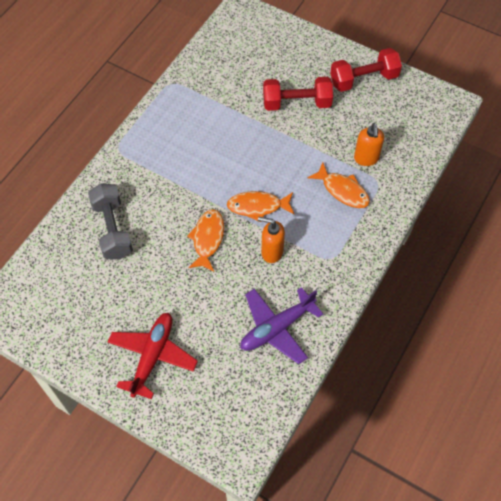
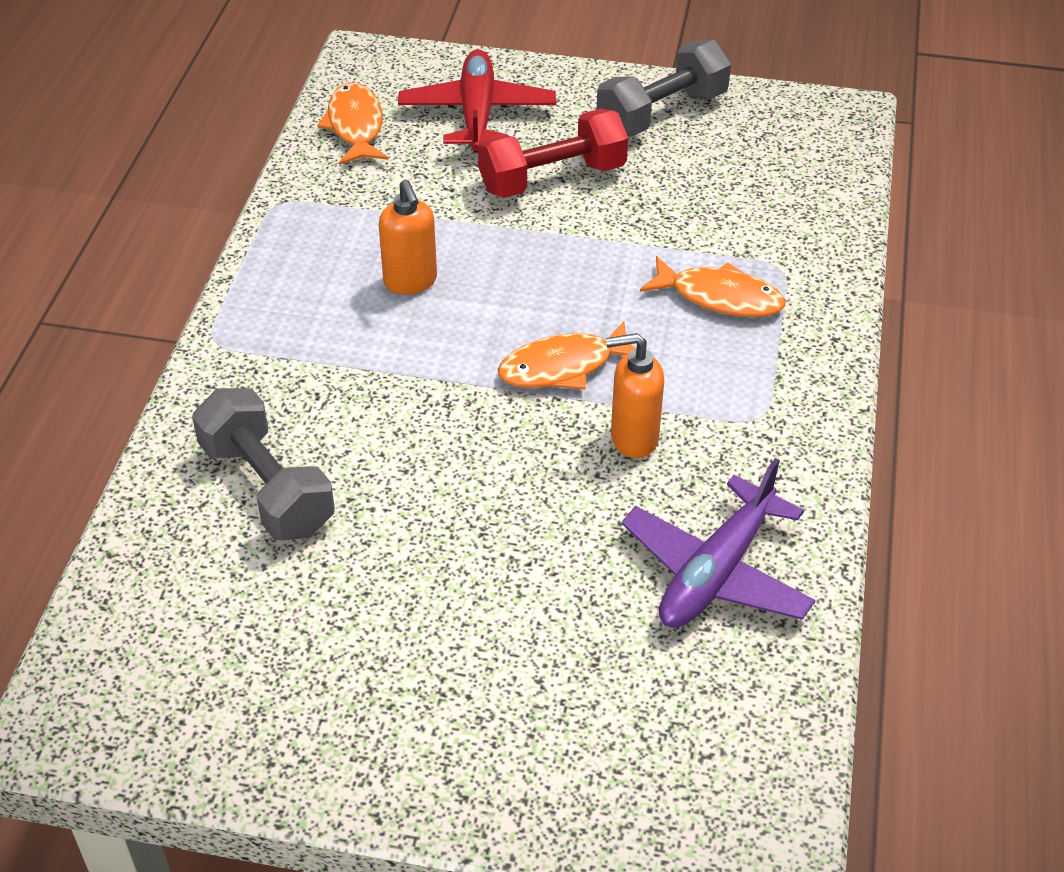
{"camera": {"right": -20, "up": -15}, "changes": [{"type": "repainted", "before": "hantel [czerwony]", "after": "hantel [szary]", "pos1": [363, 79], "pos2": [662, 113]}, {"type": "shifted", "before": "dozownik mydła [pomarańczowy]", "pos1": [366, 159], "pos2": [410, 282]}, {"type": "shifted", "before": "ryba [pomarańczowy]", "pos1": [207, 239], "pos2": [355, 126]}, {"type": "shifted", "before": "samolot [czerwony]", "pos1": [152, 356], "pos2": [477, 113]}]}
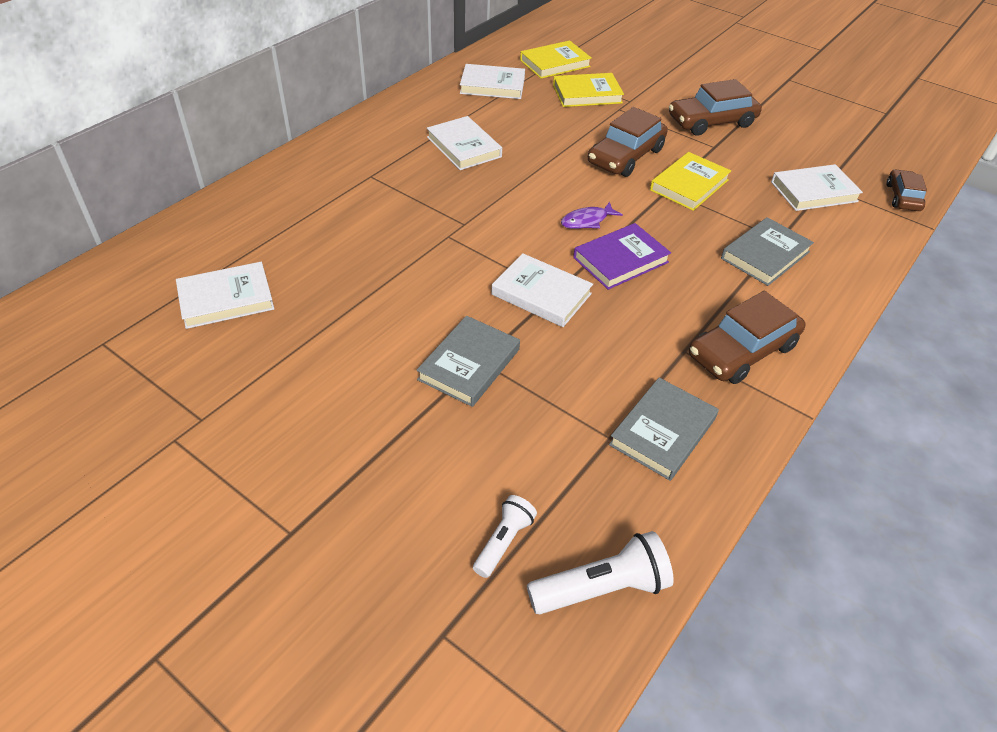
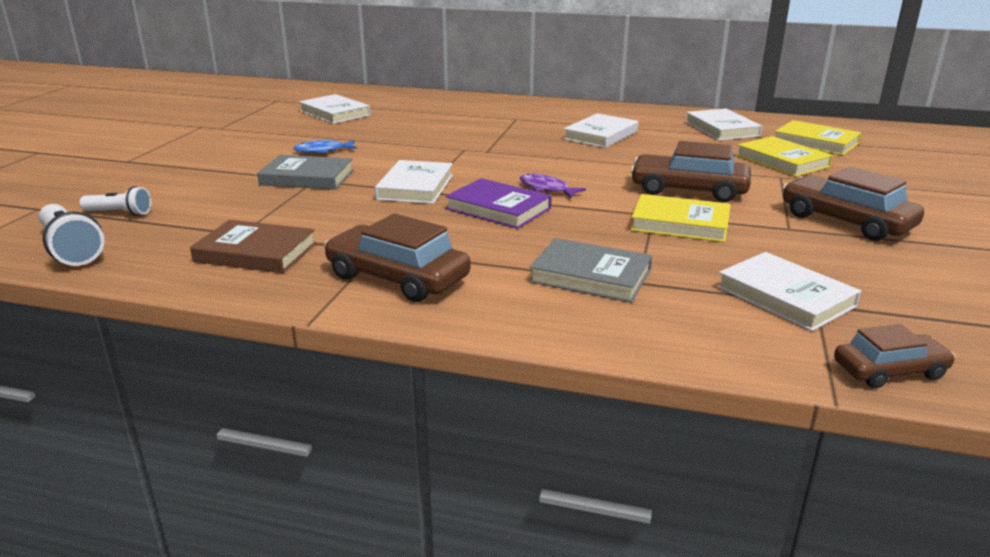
{"camera": {"right": 70, "up": -20}, "changes": [{"type": "repainted", "before": "książka [szary]", "after": "książka [brązowy]", "pos1": [663, 432], "pos2": [255, 252]}, {"type": "new", "after": "ryba [niebieski]", "pos2": [322, 151]}]}
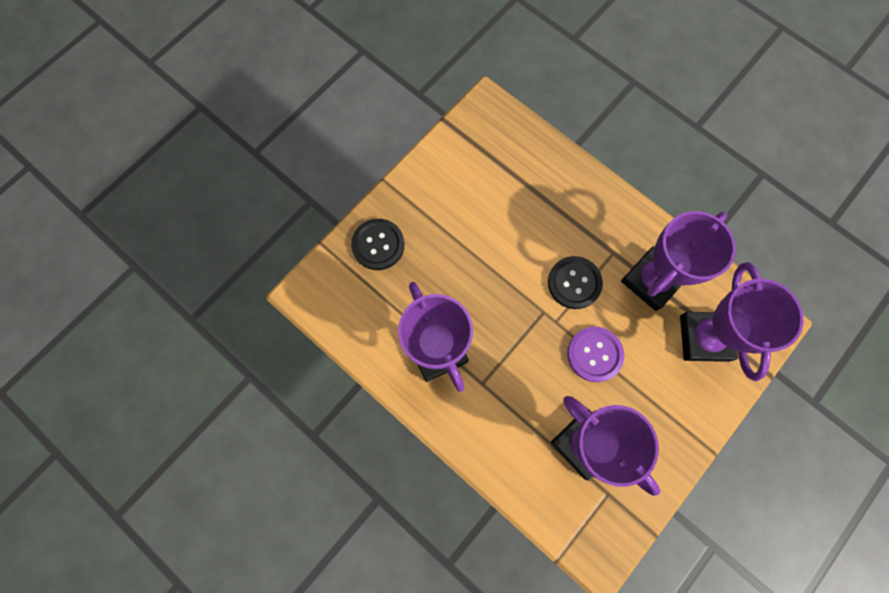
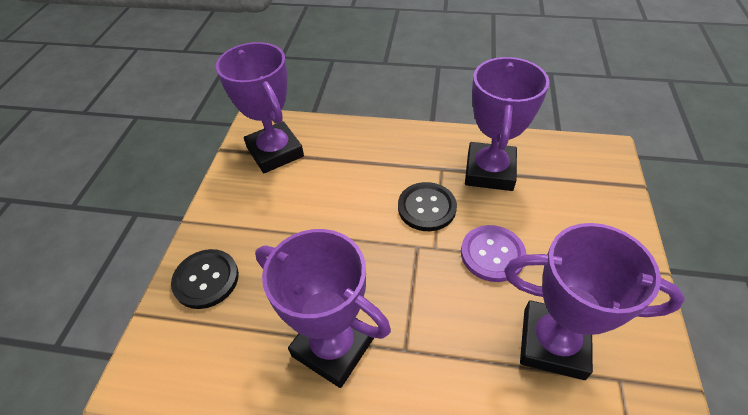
{"camera": {"right": -30, "up": -25}, "changes": [{"type": "shifted", "before": "puchar [fioletowy]", "pos1": [704, 338], "pos2": [275, 152]}]}
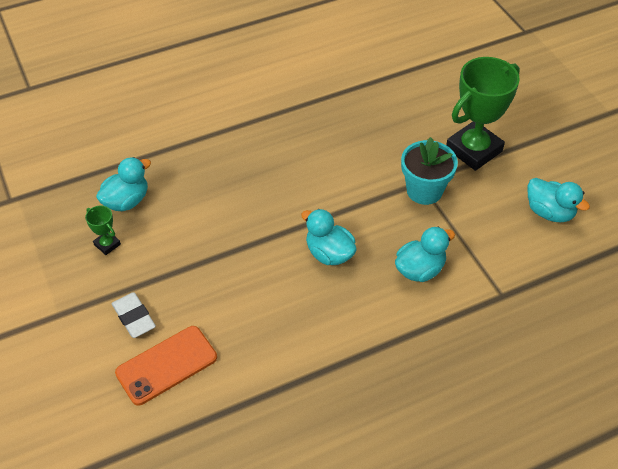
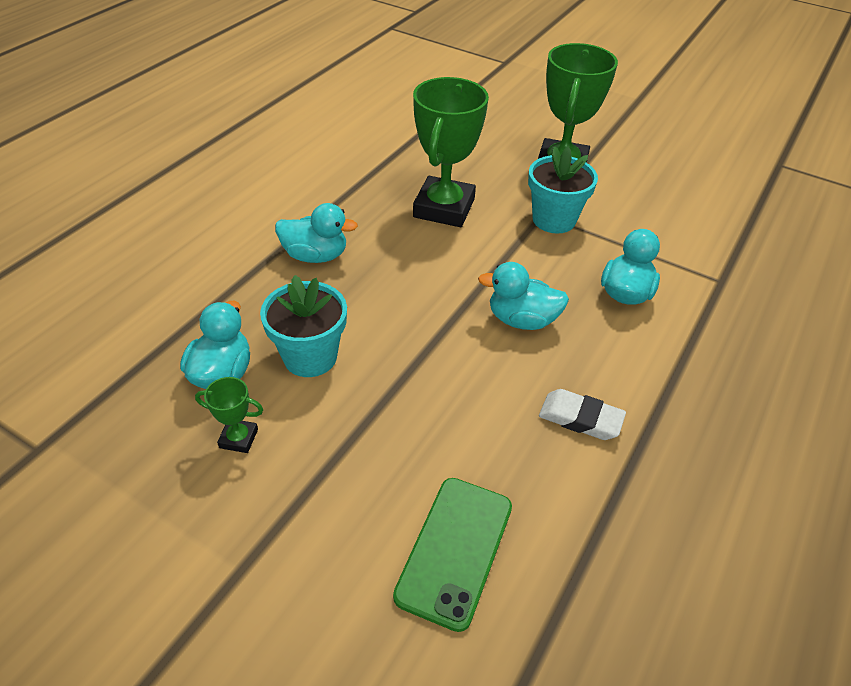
{"camera": {"right": -35, "up": -5}, "changes": [{"type": "shifted", "before": "kaczka [turkusowy]", "pos1": [549, 212], "pos2": [315, 256]}, {"type": "shifted", "before": "gumka do mazania [biały]", "pos1": [134, 317], "pos2": [580, 418]}, {"type": "repainted", "before": "telefon [pomarańczowy]", "after": "telefon [zielony]", "pos1": [166, 365], "pos2": [455, 550]}, {"type": "new", "after": "puchar [zielony]", "pos2": [444, 208]}, {"type": "new", "after": "doniczka [turkusowy]", "pos2": [310, 357]}]}
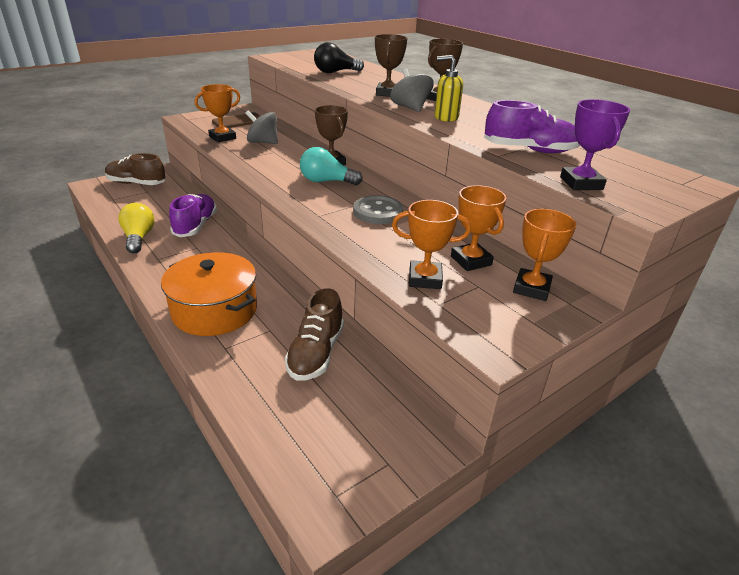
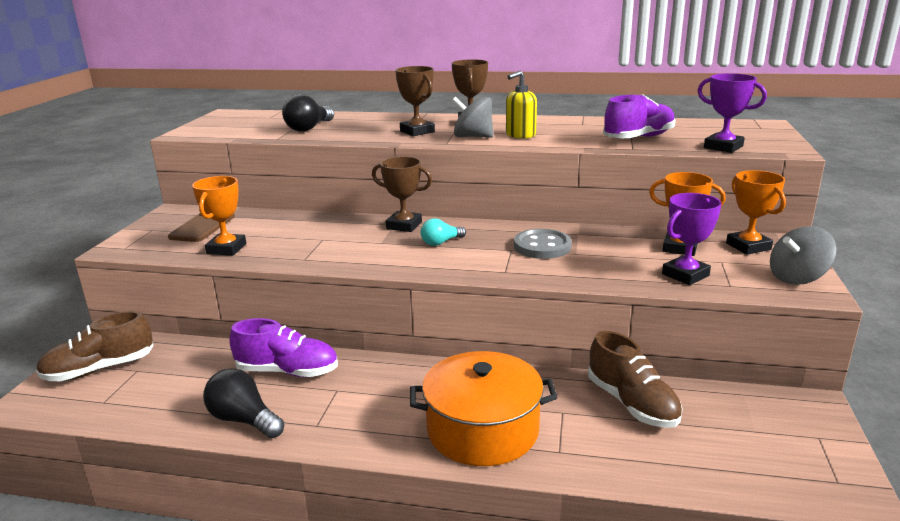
{"camera": {"right": -40, "up": -10}, "changes": [{"type": "shifted", "before": "bączek [szary]", "pos1": [263, 142], "pos2": [797, 278]}, {"type": "scaled", "before": "żarówka [turkusowy]", "pos1": [326, 181], "pos2": [441, 242], "scale": 0.64}, {"type": "rotated", "before": "but [fioletowy]", "pos1": [195, 226], "pos2": [287, 371], "turn": 135}, {"type": "repainted", "before": "puchar [pomarańczowy]", "after": "puchar [fioletowy]", "pos1": [425, 279], "pos2": [685, 275]}, {"type": "repainted", "before": "żarówka [żółty]", "after": "żarówka [czarny]", "pos1": [139, 238], "pos2": [244, 420]}]}
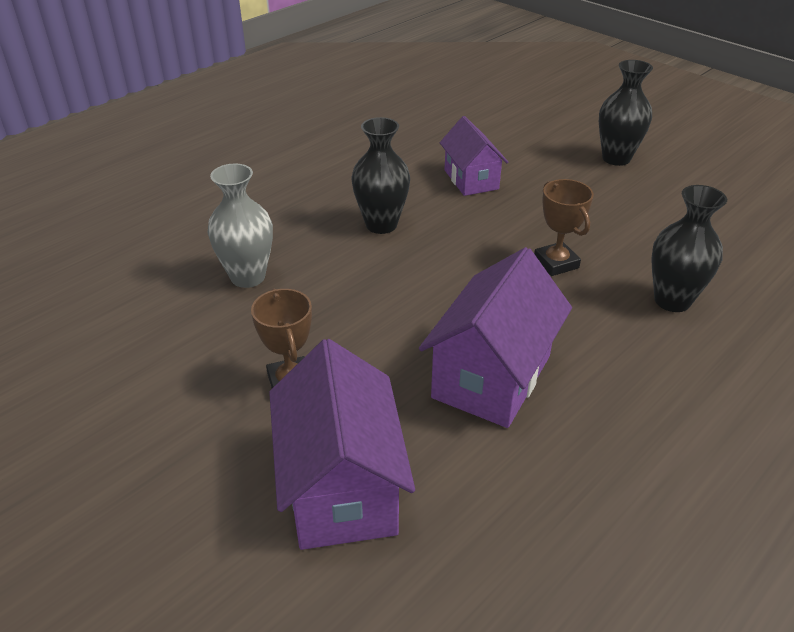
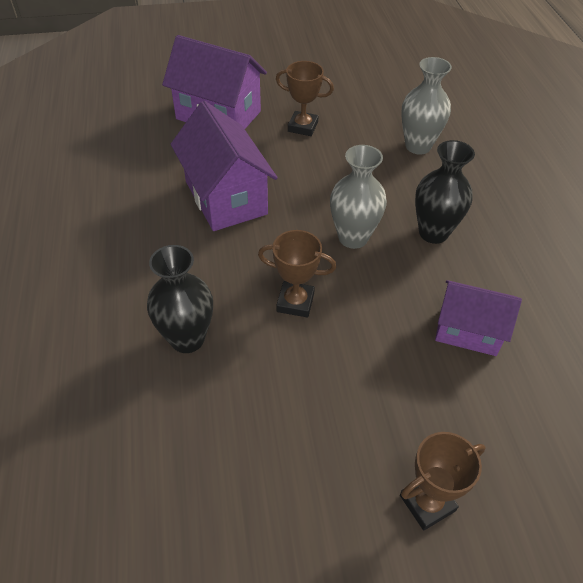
{"camera": {"right": 125, "up": 10}, "changes": [{"type": "swapped", "before": "wazon [czarny]", "after": "puchar [brązowy]", "pos1": [616, 158], "pos2": [427, 503]}, {"type": "new", "after": "wazon [szary]", "pos2": [353, 237]}]}
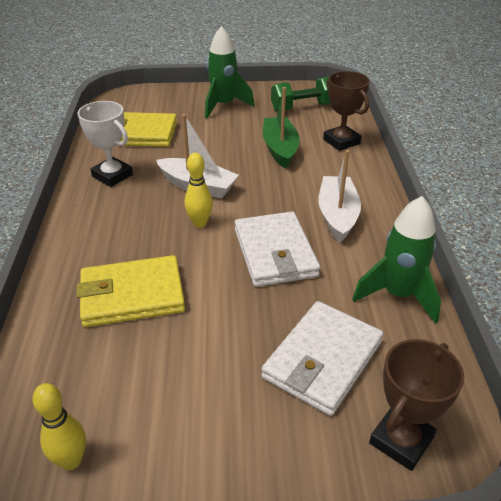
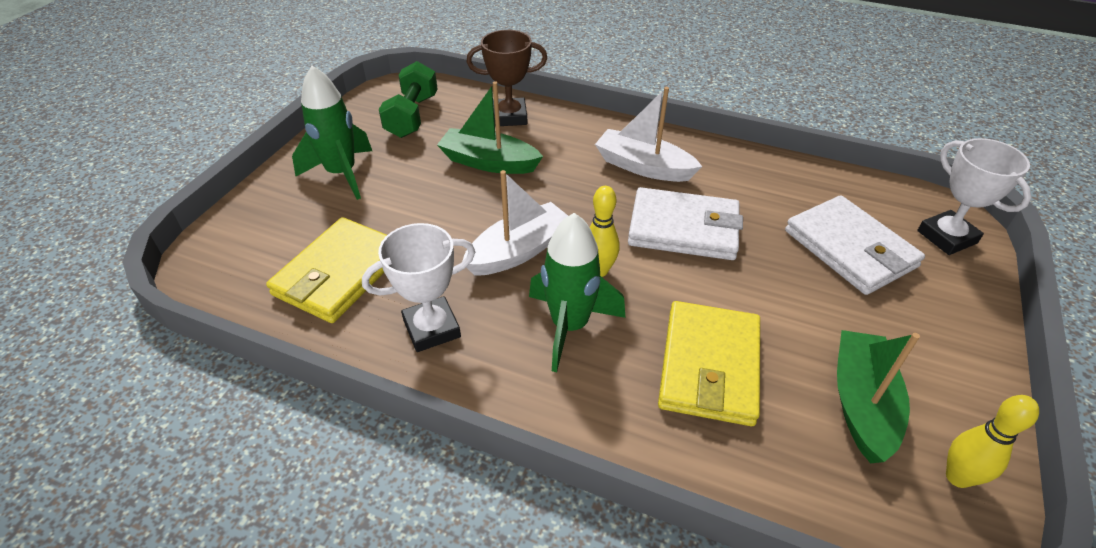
{"camera": {"right": -65, "up": 5}, "changes": [{"type": "shifted", "before": "rakieta [zielony]", "pos1": [398, 295], "pos2": [569, 326]}, {"type": "repainted", "before": "puchar [brązowy]", "after": "puchar [biały]", "pos1": [401, 440], "pos2": [946, 237]}, {"type": "new", "after": "łódka [zielony]", "pos2": [861, 403]}]}
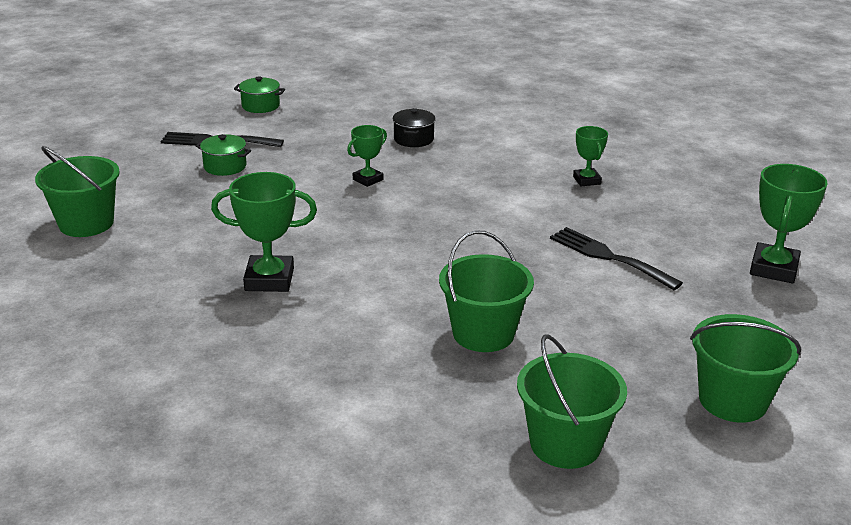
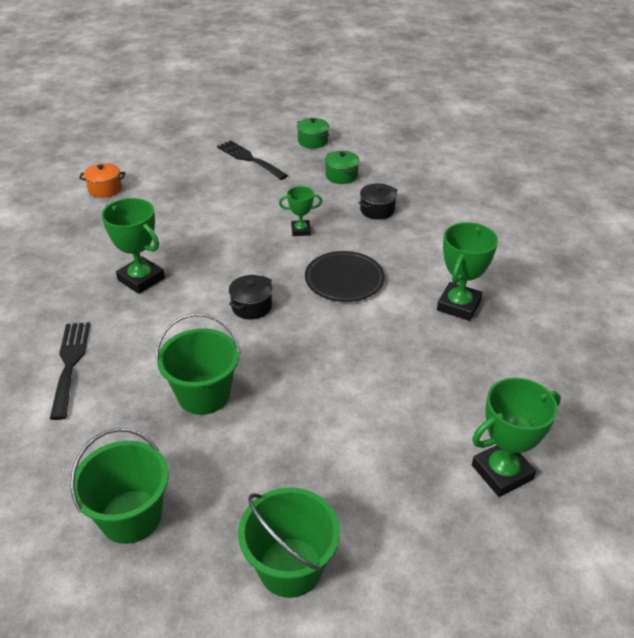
{"camera": {"right": 40, "up": 10}, "changes": [{"type": "scaled", "before": "puchar [zielony]", "pos1": [586, 180], "pos2": [458, 305], "scale": 1.69}, {"type": "shifted", "before": "garnek [zielony]", "pos1": [225, 166], "pos2": [341, 176]}, {"type": "swapped", "before": "wiadro [zielony]", "after": "garnek [pomarańczowy]", "pos1": [86, 223], "pos2": [105, 189]}, {"type": "shifted", "before": "widelec [czarny]", "pos1": [608, 257], "pos2": [70, 363]}, {"type": "new", "after": "talerz [czarny]", "pos2": [344, 279]}, {"type": "new", "after": "garnek [czarny]", "pos2": [251, 306]}]}
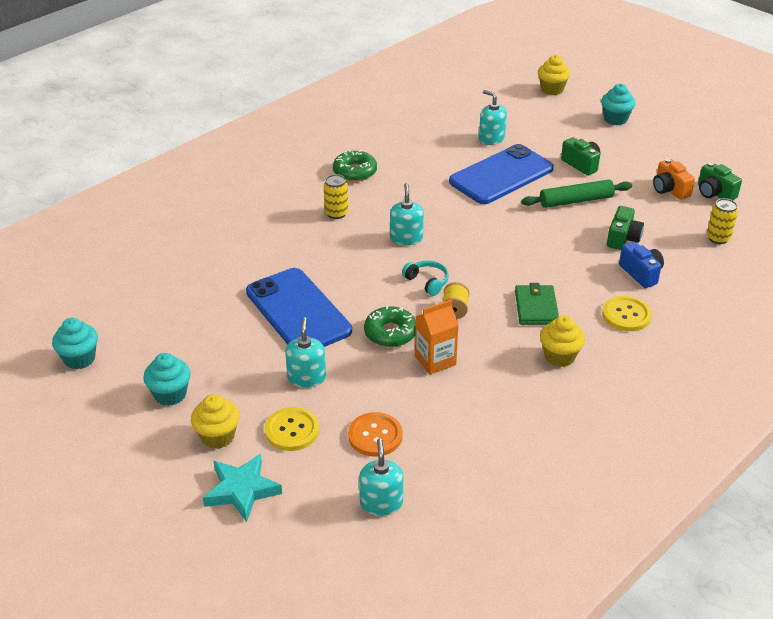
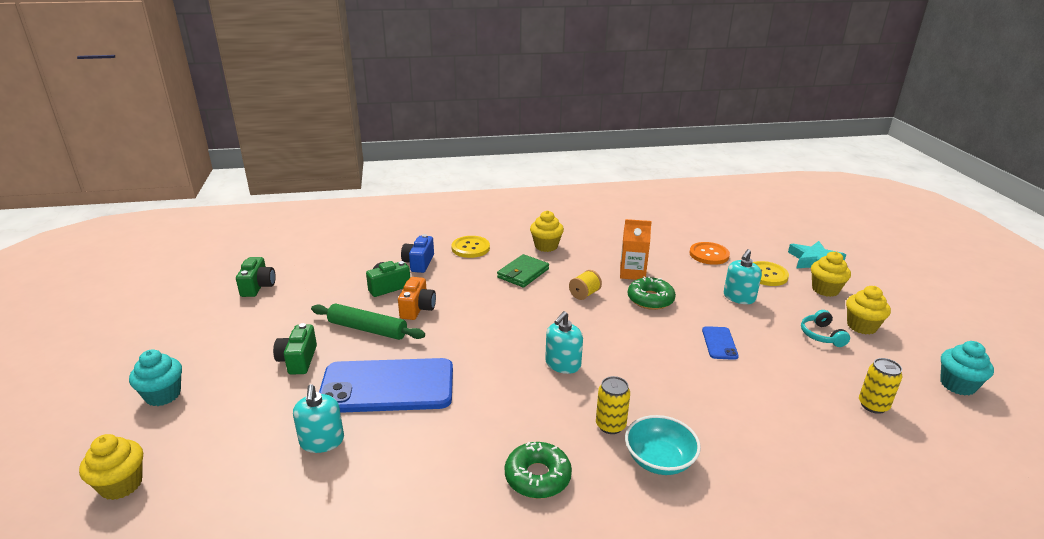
{"camera": {"right": -145, "up": -10}, "changes": [{"type": "shifted", "before": "aparat fotograficzny [pomarańczowy]", "pos1": [669, 190], "pos2": [417, 308]}, {"type": "shifted", "before": "puszka [żółty]", "pos1": [718, 238], "pos2": [873, 405]}, {"type": "shifted", "before": "słuchawki [turkusowy]", "pos1": [427, 282], "pos2": [821, 335]}, {"type": "scaled", "before": "telefon [niebieski]", "pos1": [298, 311], "pos2": [719, 343], "scale": 0.43}, {"type": "repainted", "before": "muffinka [turkusowy]", "after": "muffinka [żółty]", "pos1": [170, 394], "pos2": [861, 326]}, {"type": "gone", "before": "dozownik mydła [turkusowy]", "pos1": [381, 503]}, {"type": "new", "after": "miska [turkusowy]", "pos2": [659, 460]}]}
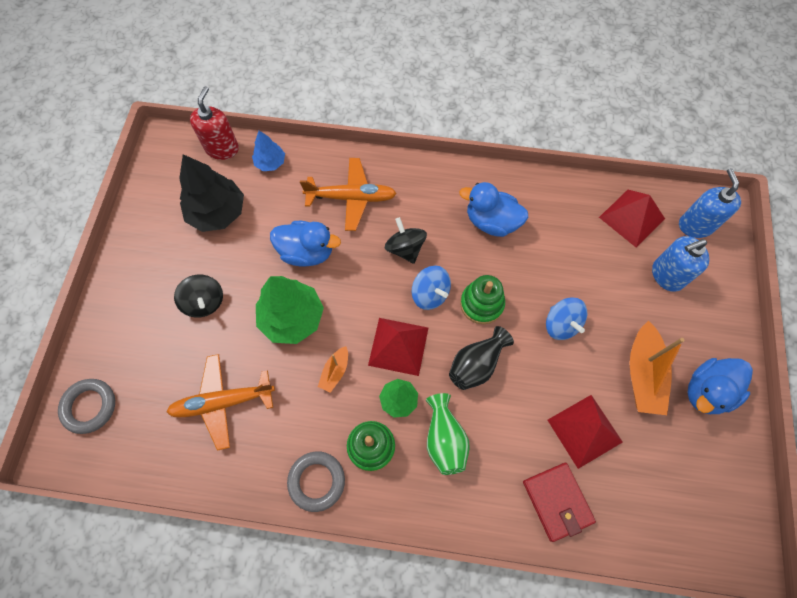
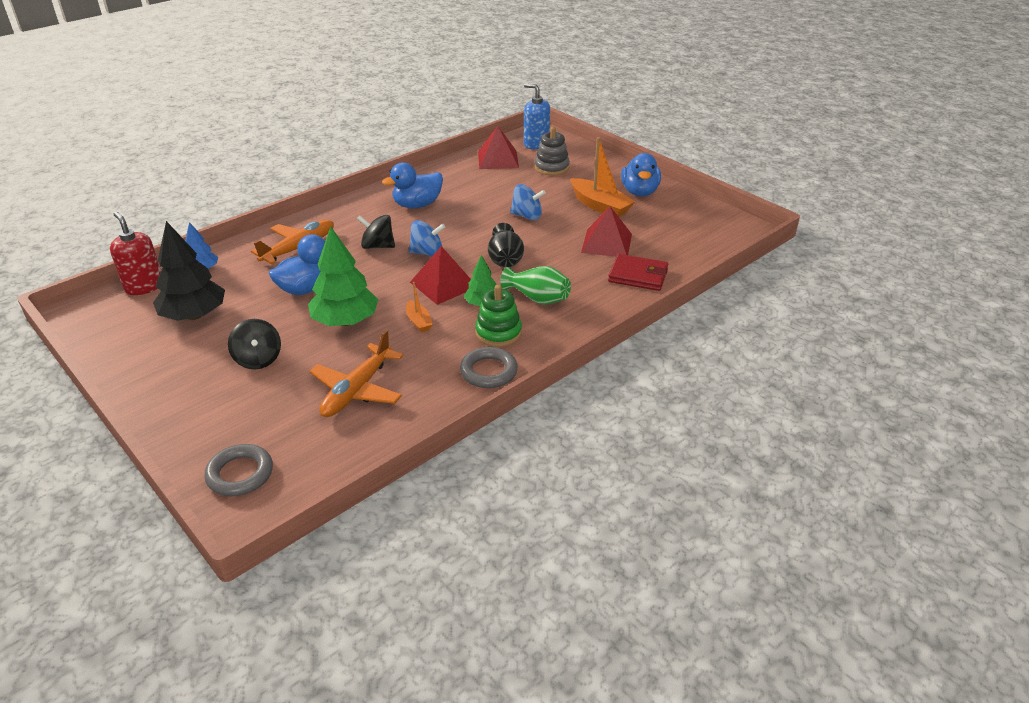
{"camera": {"right": -50, "up": -30}, "changes": [{"type": "swapped", "before": "dozownik mydła [niebieski]", "after": "zabawka nakładanka [szary]", "pos1": [667, 275], "pos2": [551, 167]}, {"type": "rotated", "before": "bączek [czarny]", "pos1": [204, 302], "pos2": [258, 359], "turn": 60}, {"type": "gone", "before": "zabawka nakładanka [zielony]", "pos1": [481, 304]}]}
